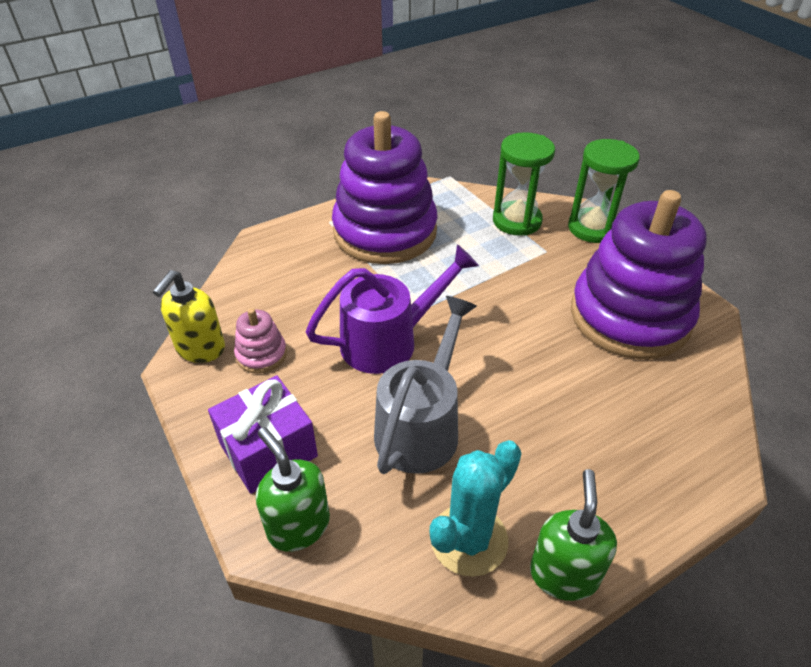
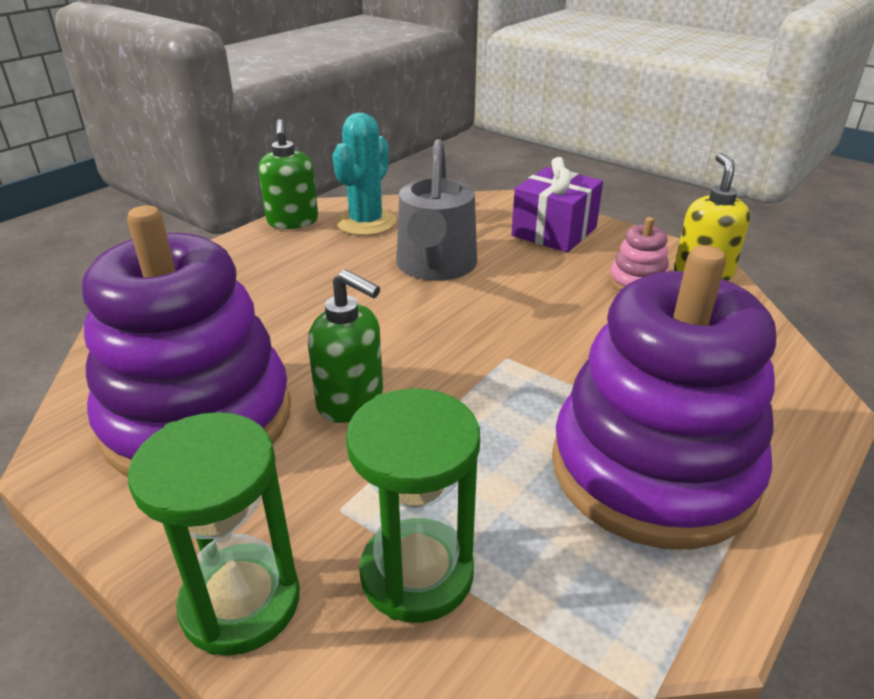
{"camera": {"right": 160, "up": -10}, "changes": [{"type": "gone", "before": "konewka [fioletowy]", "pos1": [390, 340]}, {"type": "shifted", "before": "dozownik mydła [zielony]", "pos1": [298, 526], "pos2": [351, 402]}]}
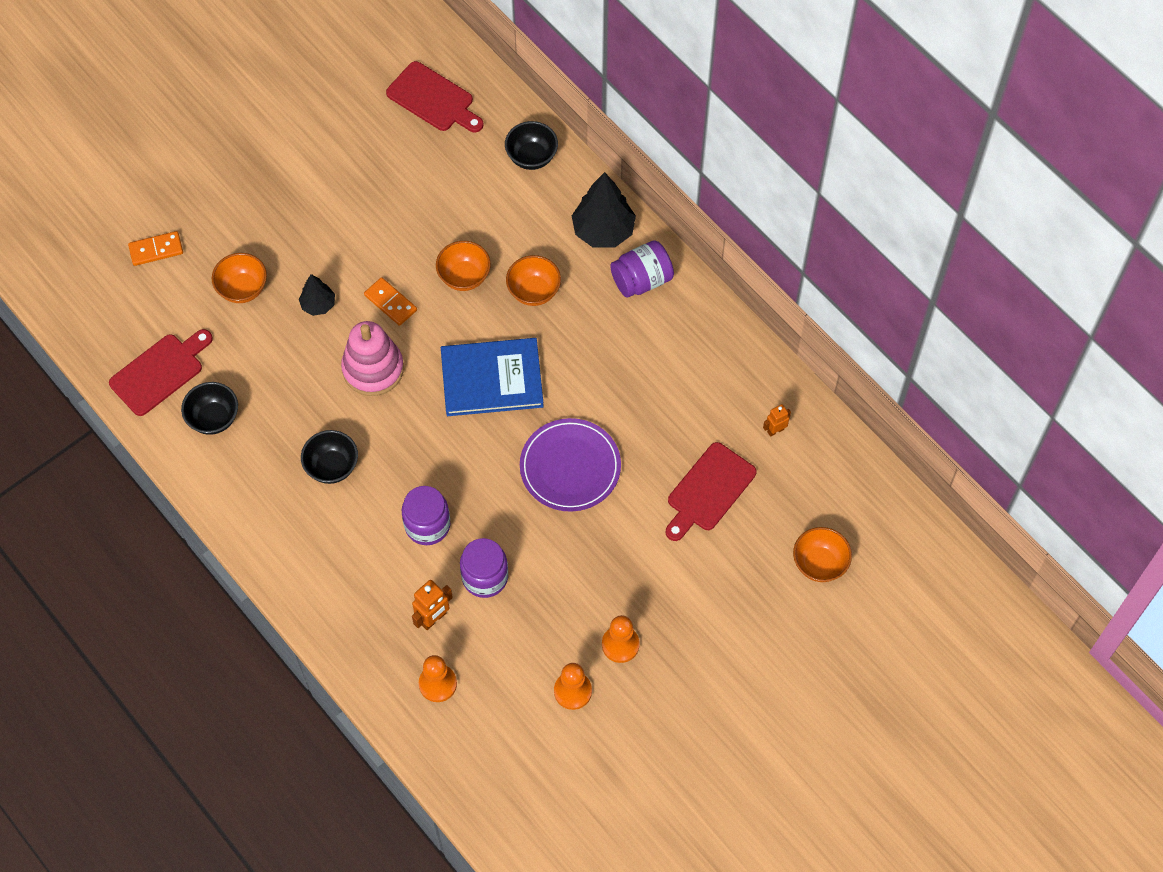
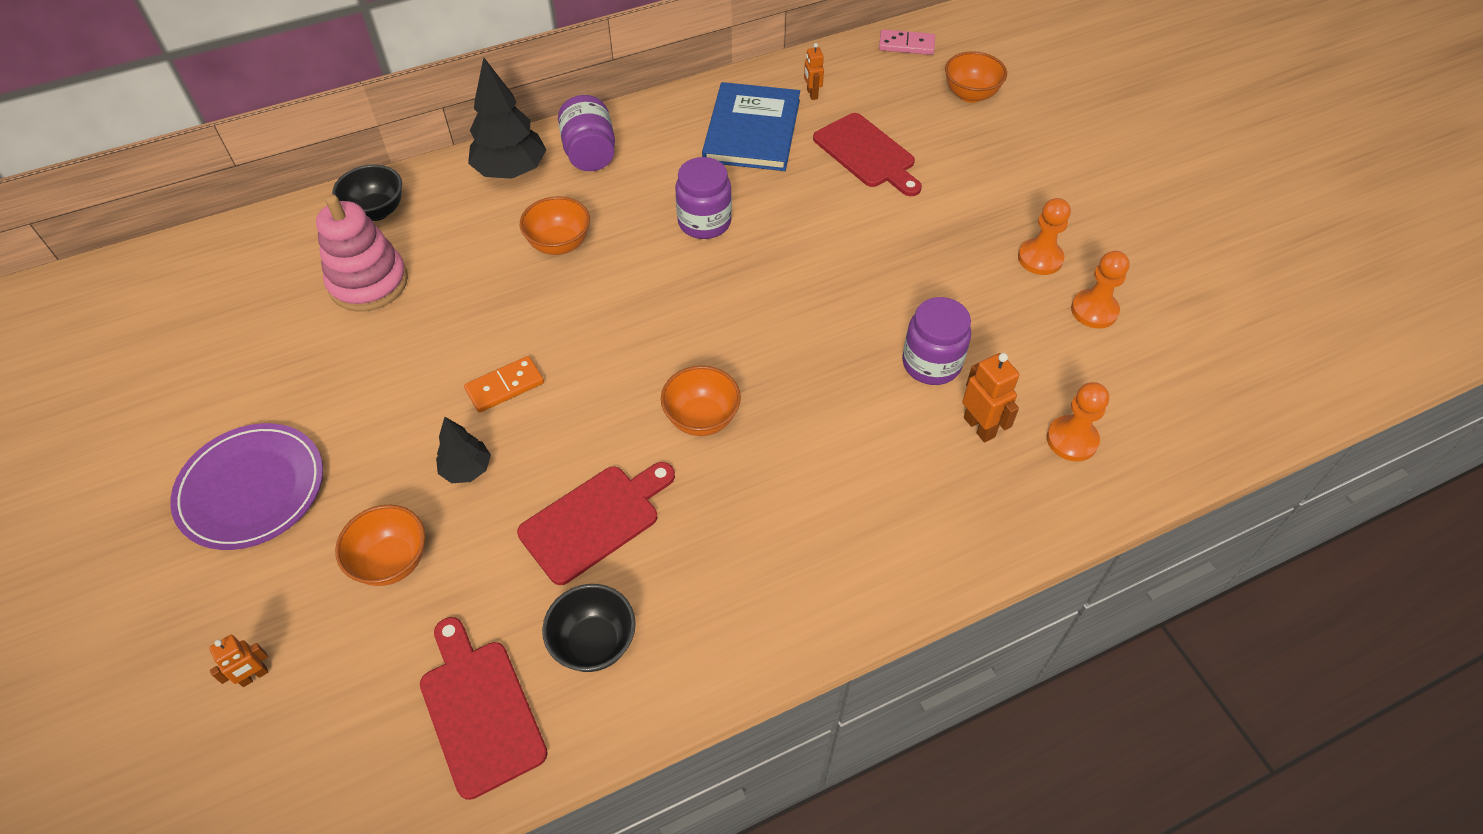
{"camera": {"right": -75, "up": -10}, "changes": [{"type": "shifted", "before": "deska do krojenia [czerwony]", "pos1": [433, 99], "pos2": [595, 520]}, {"type": "swapped", "before": "kostka domina [pomarańczowy]", "after": "robot [pomarańczowy]", "pos1": [156, 249], "pos2": [254, 676]}, {"type": "shifted", "before": "miska [pomarańczowy]", "pos1": [464, 277], "pos2": [701, 418]}, {"type": "shifted", "before": "zabawka nakładanka [różowy]", "pos1": [373, 369], "pos2": [368, 282]}, {"type": "shifted", "before": "książka [niebieski]", "pos1": [492, 379], "pos2": [752, 130]}, {"type": "shifted", "before": "talerz [fioletowy]", "pos1": [570, 467], "pos2": [251, 489]}, {"type": "gone", "before": "miska [czarny]", "pos1": [332, 467]}, {"type": "shifted", "before": "słoik [fioletowy]", "pos1": [427, 525], "pos2": [704, 222]}, {"type": "new", "after": "kostka domina [różowy]", "pos2": [906, 45]}]}
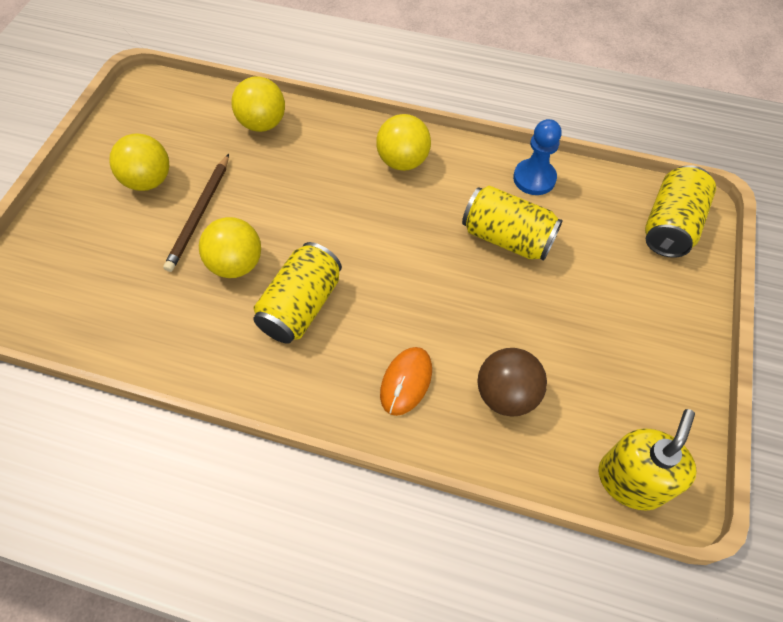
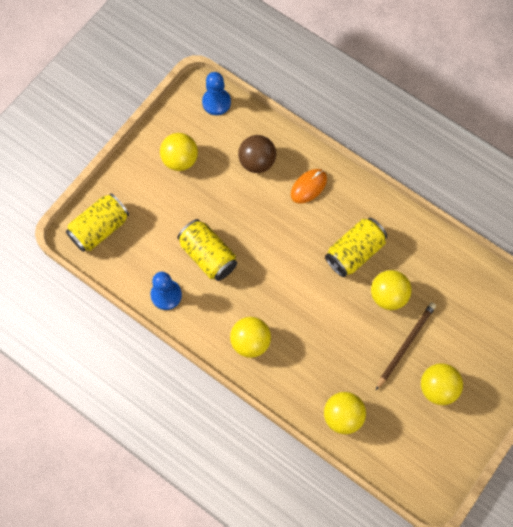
{"camera": {"right": -160, "up": 10}, "changes": [{"type": "swapped", "before": "dozownik mydła [żółty]", "after": "pionek [niebieski]", "pos1": [631, 480], "pos2": [216, 102]}, {"type": "new", "after": "piłka [żółty]", "pos2": [180, 160]}]}
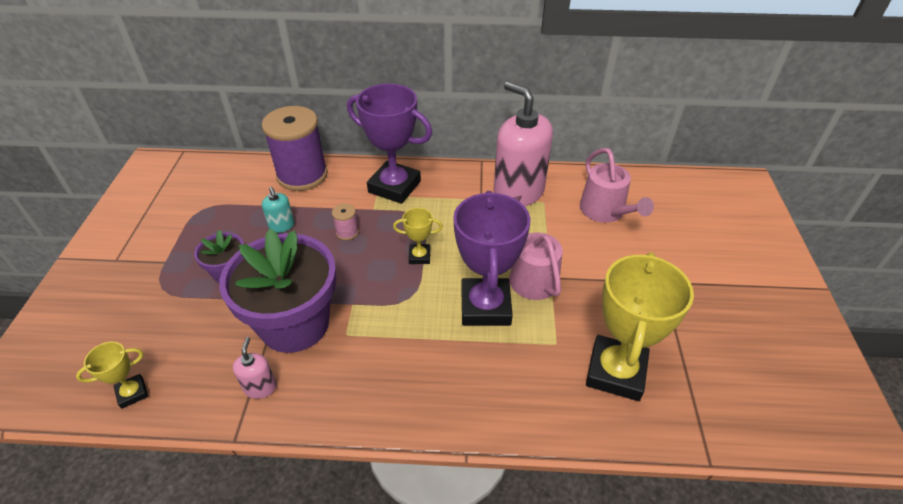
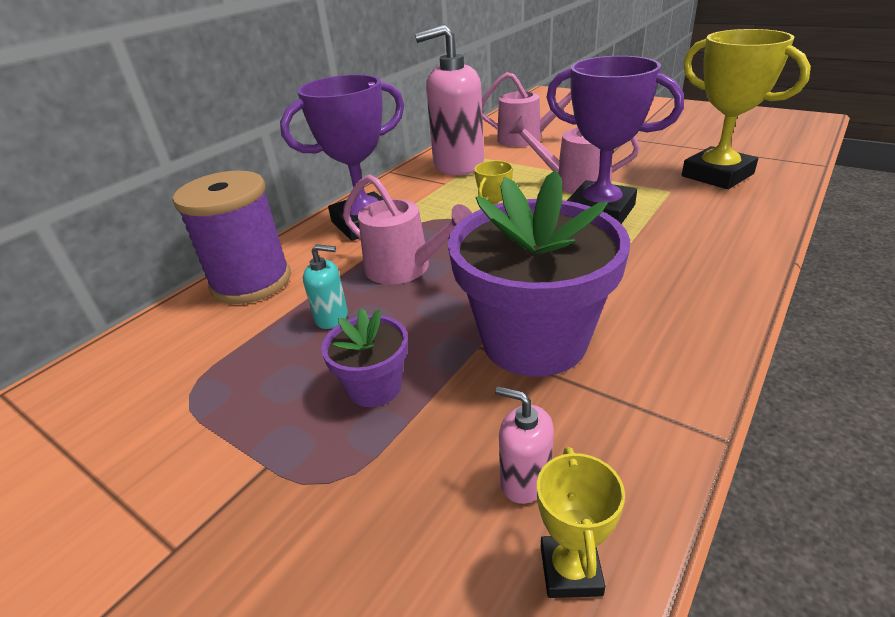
{"camera": {"right": -55, "up": -10}, "changes": [{"type": "swapped", "before": "szpulka [różowy]", "after": "konewka [różowy]", "pos1": [347, 232], "pos2": [405, 268]}, {"type": "shifted", "before": "dozownik mydła [różowy]", "pos1": [260, 387], "pos2": [525, 480]}]}
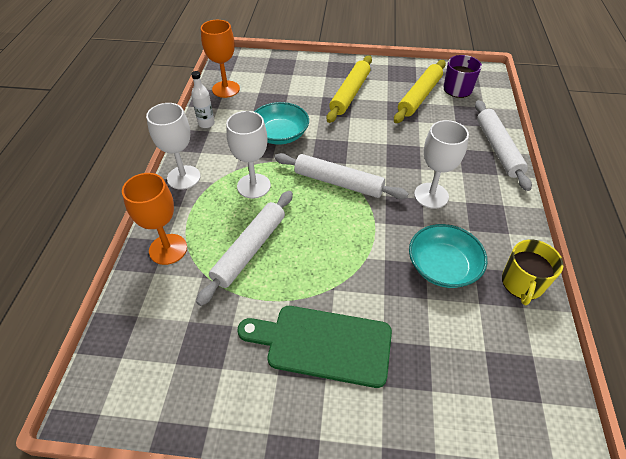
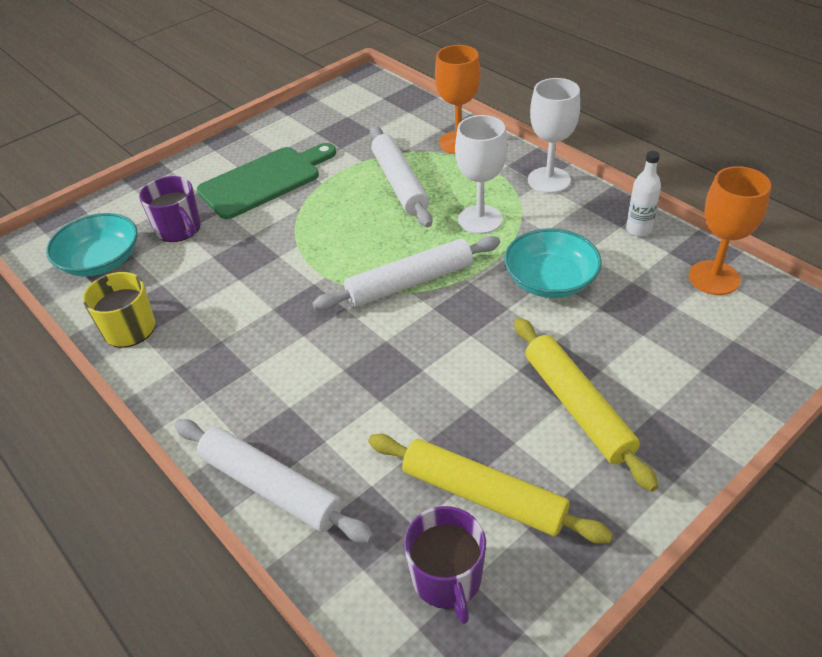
{"camera": {"right": 135, "up": -5}, "changes": [{"type": "rotated", "before": "wałek do ciasta [żółty]", "pos1": [419, 96], "pos2": [483, 495], "turn": -45}, {"type": "gone", "before": "kielich [biały]", "pos1": [431, 195]}, {"type": "shifted", "before": "miska [turkusowy]", "pos1": [443, 266], "pos2": [101, 261]}, {"type": "new", "after": "kubek [fioletowy]", "pos2": [179, 229]}]}
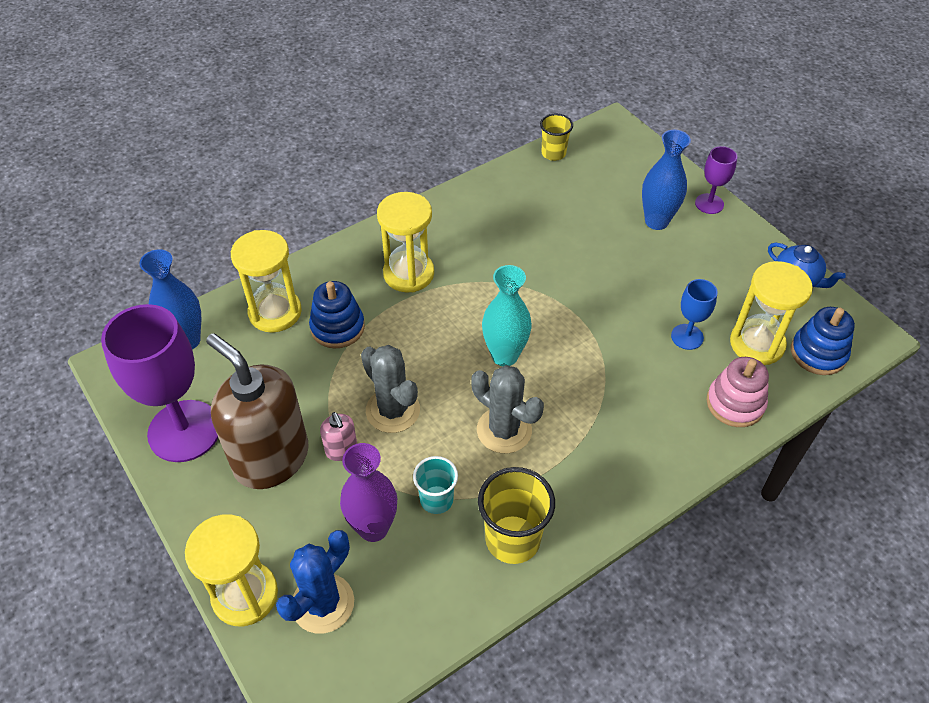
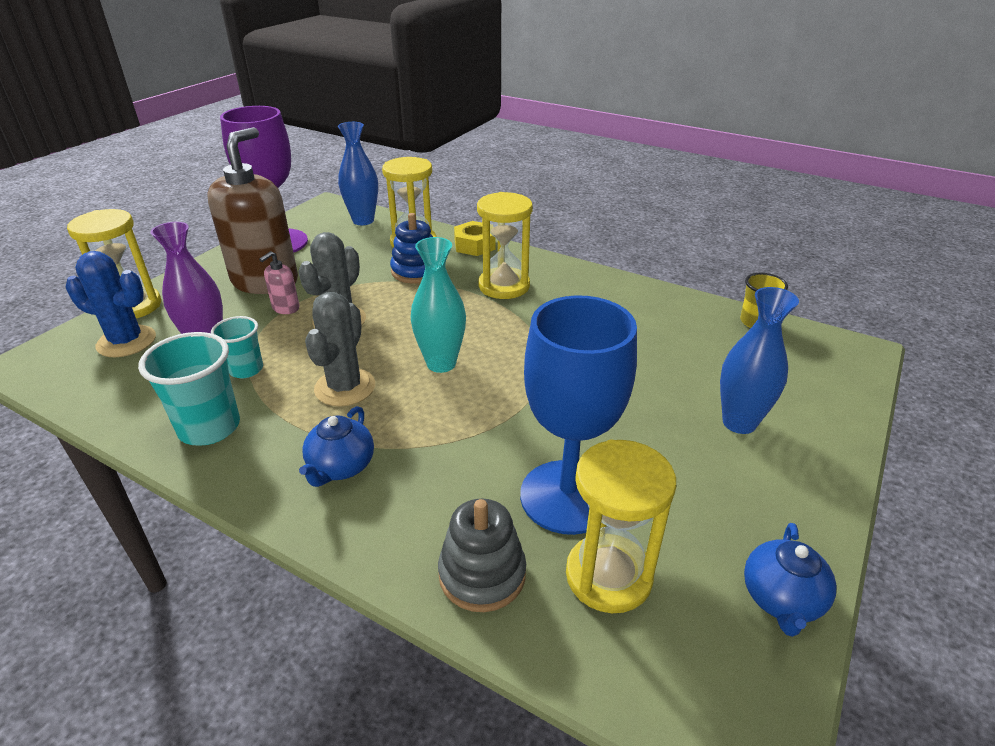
{"camera": {"right": 65, "up": -15}, "changes": [{"type": "gone", "before": "kielich [fioletowy]", "pos1": [709, 204]}, {"type": "scaled", "before": "kielich [niebieski]", "pos1": [687, 337], "pos2": [567, 496], "scale": 2.07}, {"type": "gone", "before": "zabawka nakładanka [niebieski]", "pos1": [818, 353]}, {"type": "repainted", "before": "zabawka nakładanka [różowy]", "after": "zabawka nakładanka [szary]", "pos1": [735, 403], "pos2": [482, 574]}, {"type": "repainted", "before": "szklanka [żółty]", "after": "szklanka [turkusowy]", "pos1": [512, 539], "pos2": [209, 428]}, {"type": "new", "after": "nakrętka [żółty]", "pos2": [474, 245]}, {"type": "new", "after": "imbryk [niebieski]", "pos2": [341, 467]}]}
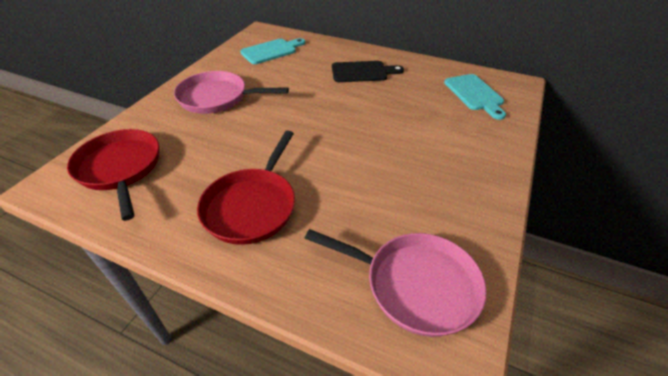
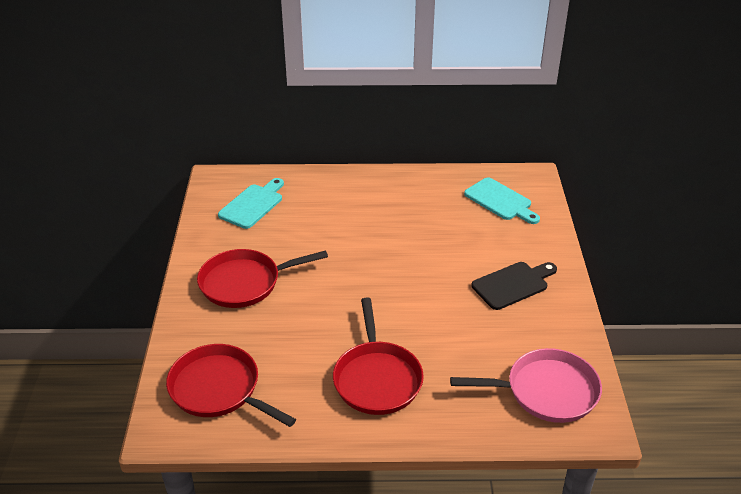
{"camera": {"right": -25, "up": -5}, "changes": [{"type": "shifted", "before": "deska do krojenia [czarny]", "pos1": [362, 72], "pos2": [513, 284]}, {"type": "repainted", "before": "patelnia [różowy]", "after": "patelnia [czerwony]", "pos1": [217, 98], "pos2": [245, 283]}]}
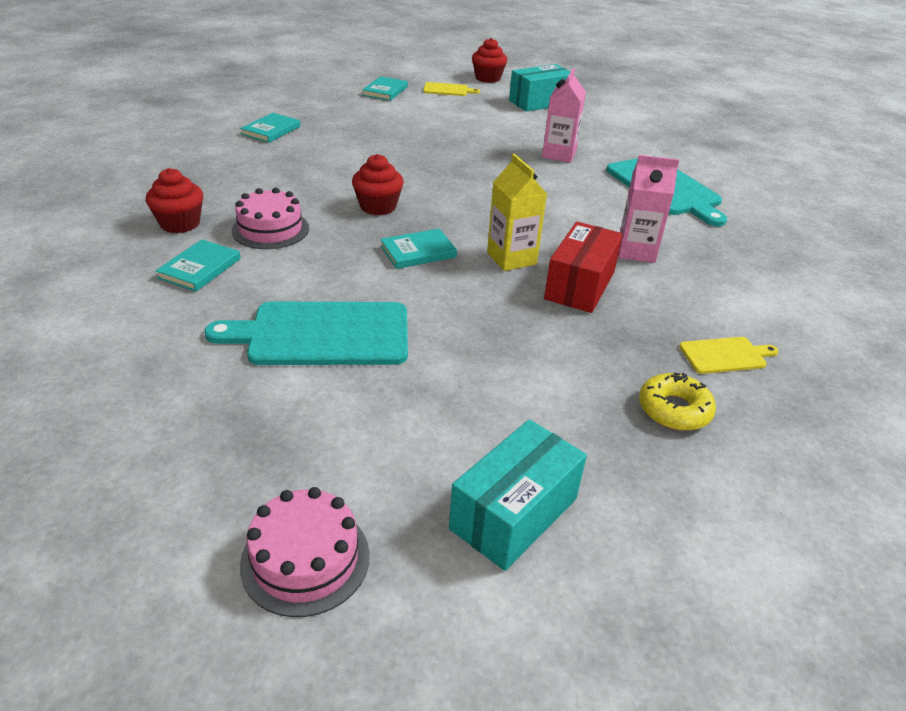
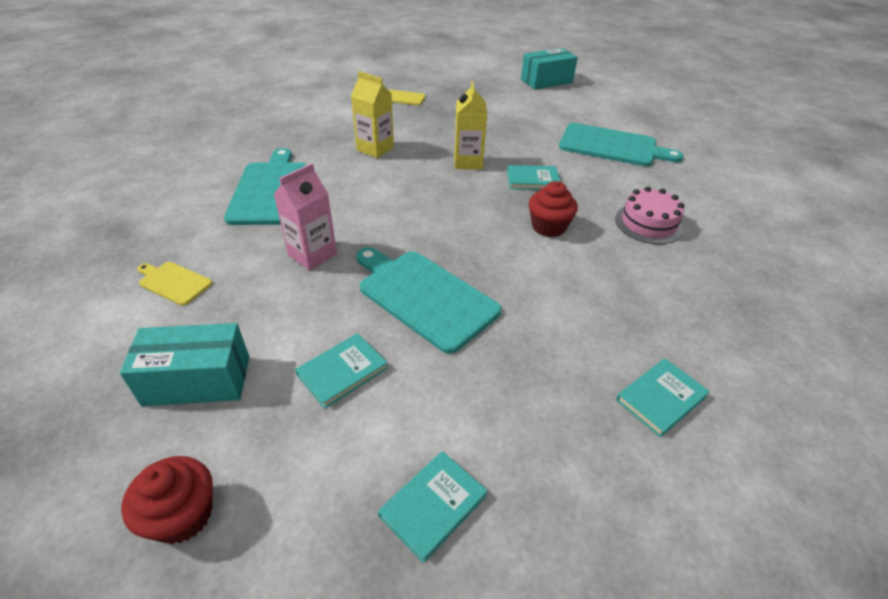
{"camera": {"right": -155, "up": 5}, "changes": [{"type": "shifted", "before": "deska do krojenia [żółty]", "pos1": [448, 90], "pos2": [173, 282]}, {"type": "repainted", "before": "karton mleka [różowy]", "after": "karton mleka [żółty]", "pos1": [636, 251], "pos2": [375, 149]}, {"type": "gone", "before": "muffinka [czerwony]", "pos1": [180, 223]}, {"type": "gone", "before": "pudełko [czerwony]", "pos1": [580, 285]}, {"type": "shifted", "before": "książka [turkusowy]", "pos1": [200, 268], "pos2": [342, 372]}, {"type": "gone", "before": "donut [żółty]", "pos1": [674, 410]}, {"type": "gone", "before": "tort [różowy]", "pos1": [305, 559]}, {"type": "new", "after": "deska do krojenia [turkusowy]", "pos2": [424, 296]}]}
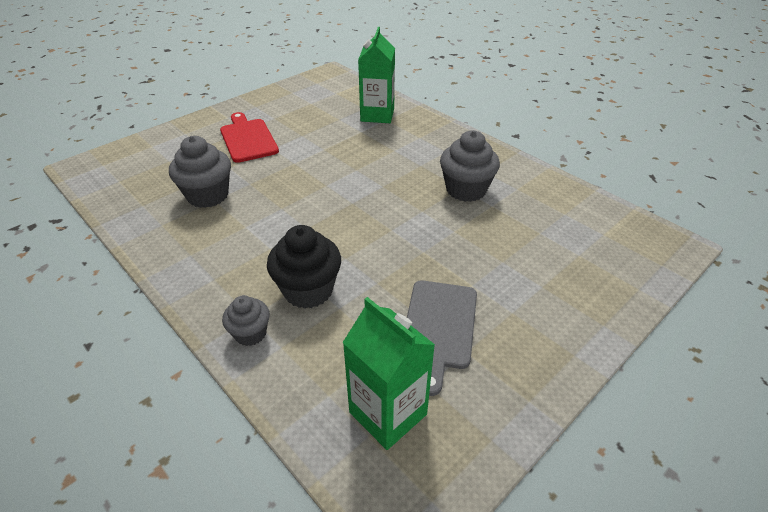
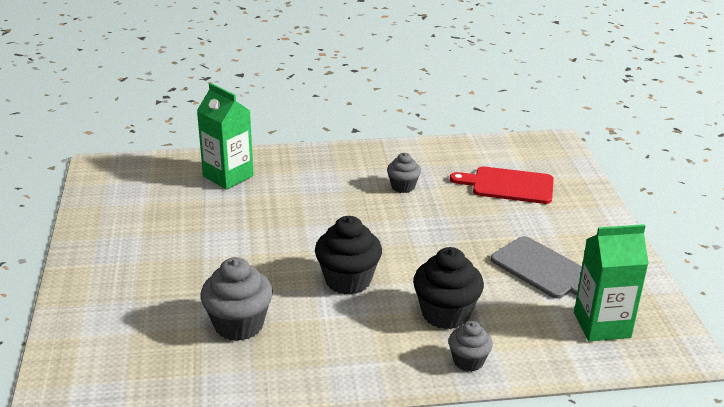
{"camera": {"right": -55, "up": -10}, "changes": [{"type": "shifted", "before": "deska do krojenia [czerwony]", "pos1": [248, 139], "pos2": [508, 185]}, {"type": "scaled", "before": "muffinka [szary]", "pos1": [466, 190], "pos2": [403, 186], "scale": 0.59}, {"type": "new", "after": "muffinka [czarny]", "pos2": [348, 280]}]}
